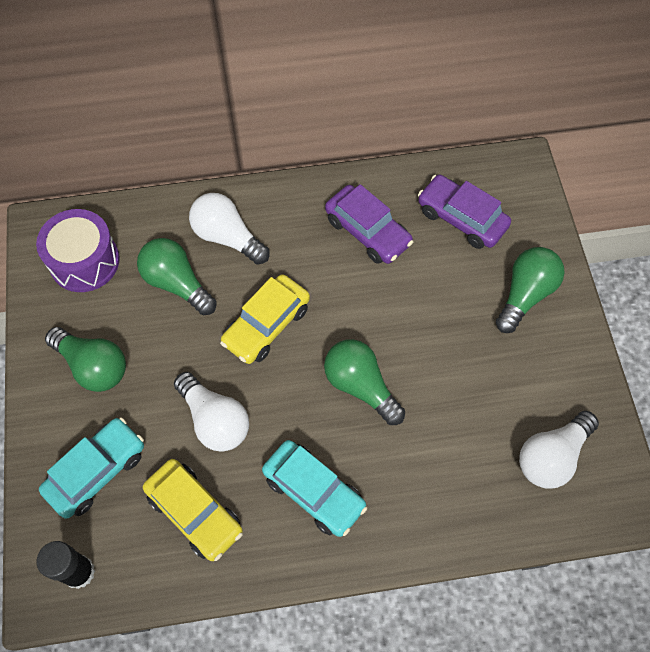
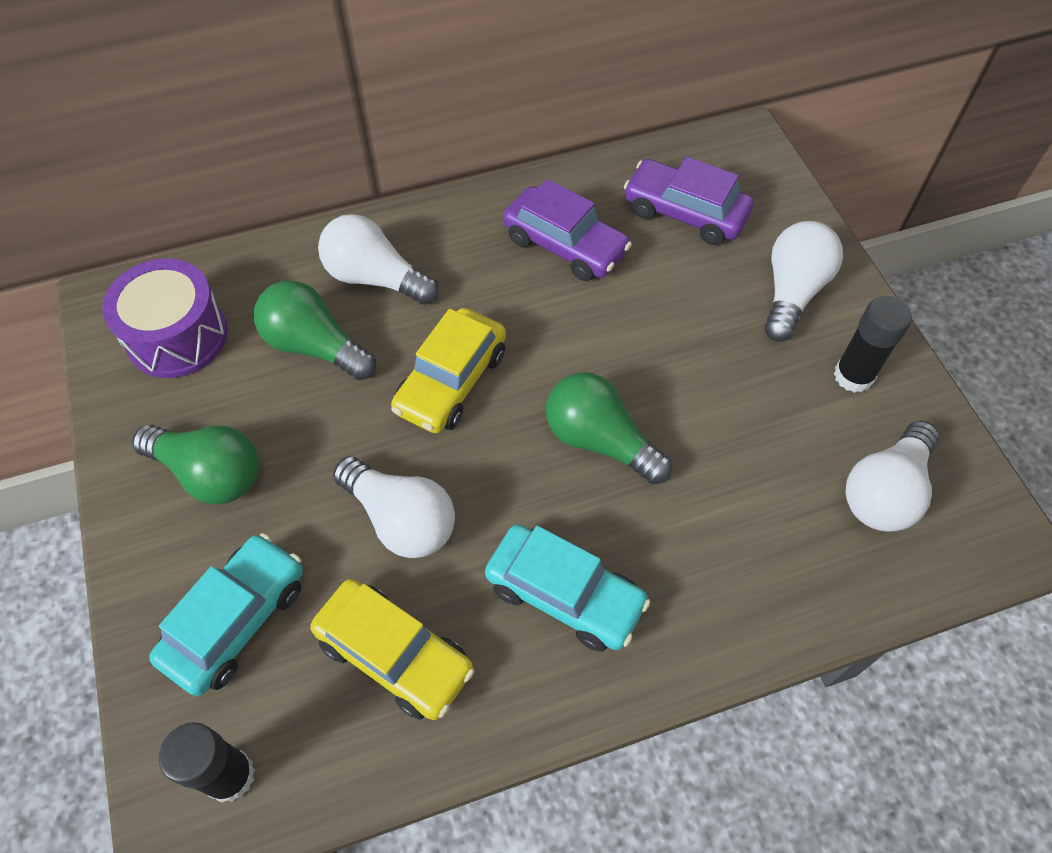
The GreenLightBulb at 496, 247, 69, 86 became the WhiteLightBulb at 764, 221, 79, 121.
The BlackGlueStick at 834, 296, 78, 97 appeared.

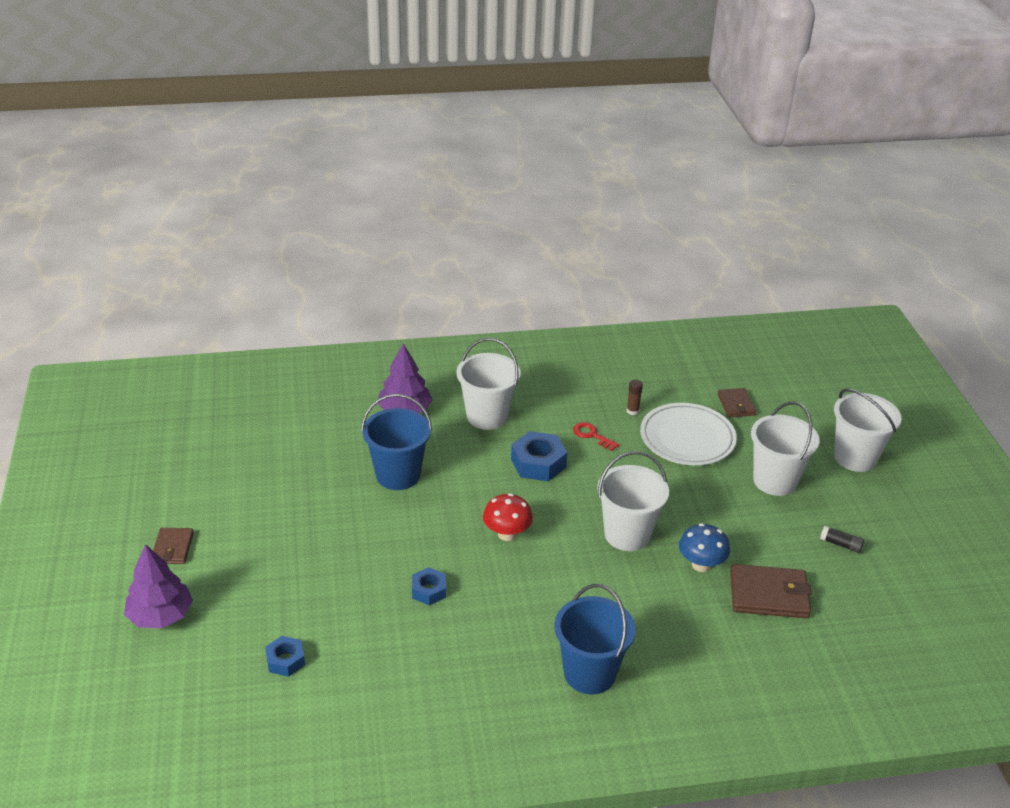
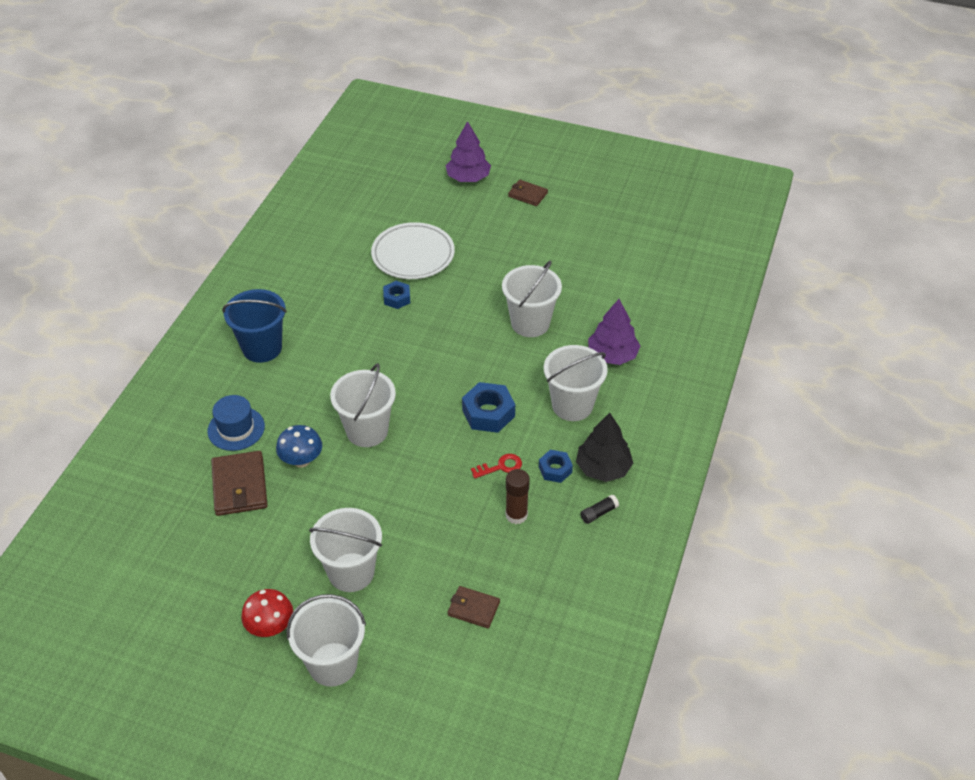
The BlueHat at 207, 395, 58, 56 appeared.
The BrownWallet at 730, 564, 82, 54 turned 45 degrees counterclockwise.
The RedMushroom moved from 483, 493, 50, 48 to 241, 589, 52, 48.
The WhitePlate moved from 640, 403, 97, 62 to 371, 222, 84, 57.
The BlueBucket at 361, 394, 71, 96 became the WhiteBucket at 502, 260, 60, 77.
The BrownGlueStick at 627, 380, 16, 35 changed to 1.61 times the size.
The BlueNut moved from 265, 636, 40, 41 to 539, 450, 34, 33.
The BlackTree at 576, 413, 57, 69 appeared.
The BlackGlueStick moved from 820, 526, 44, 27 to 580, 495, 39, 29.

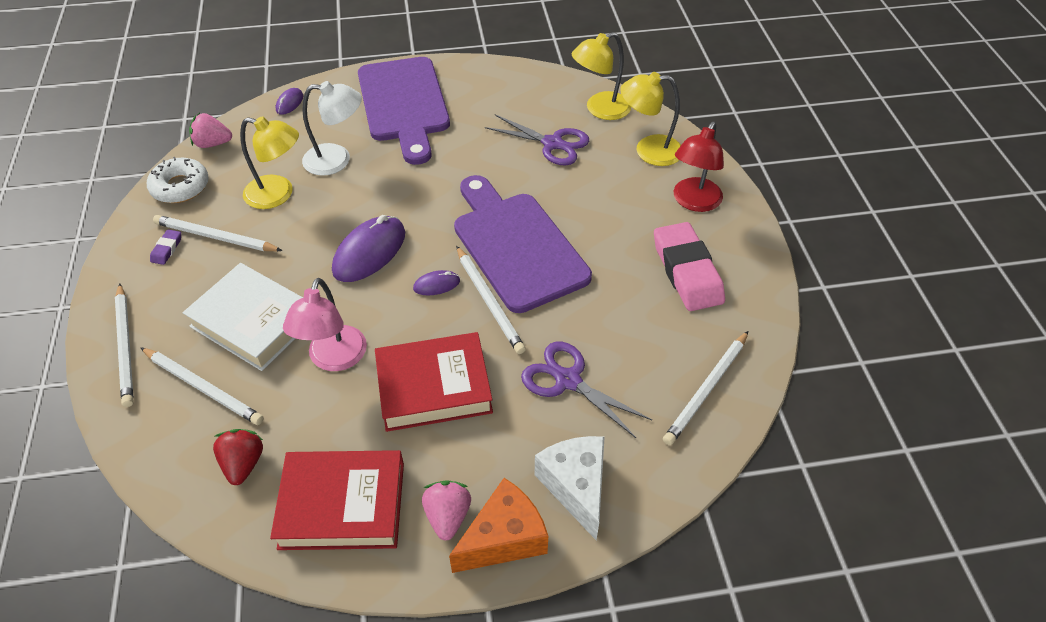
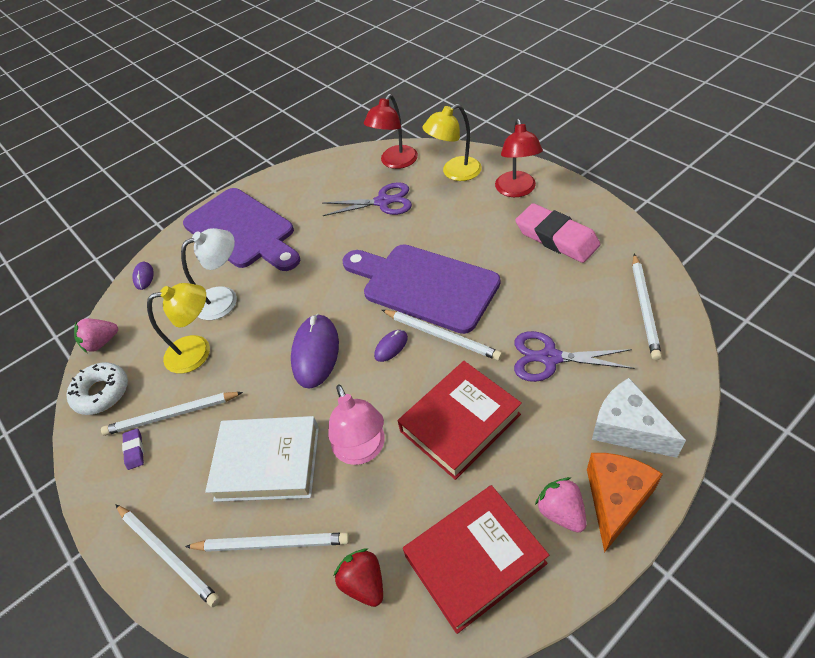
The YellowLamp at 572, 32, 59, 88 became the RedLamp at 364, 94, 54, 75.

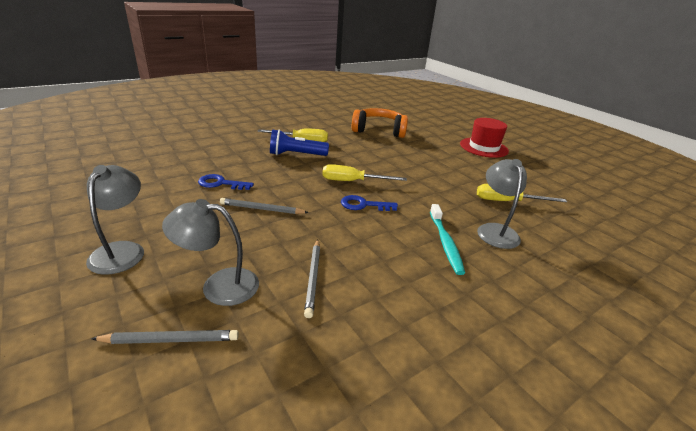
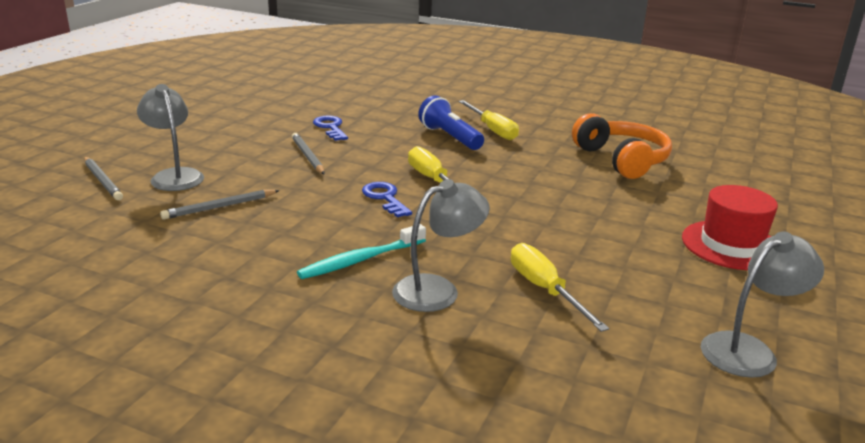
The GreyLamp moved from 86, 165, 58, 110 to 701, 232, 123, 146.

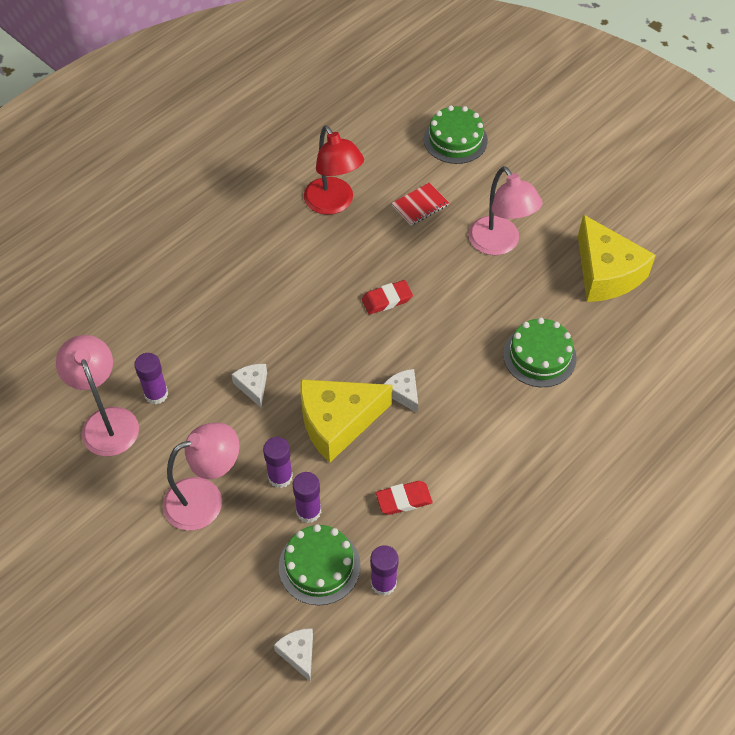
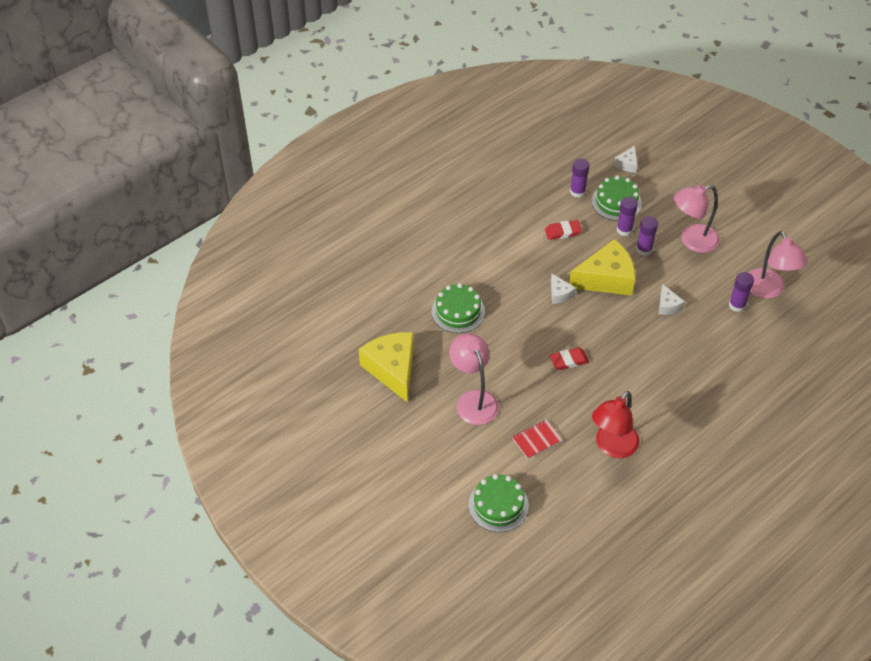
The RedLamp at 304, 125, 60, 90 turned 120 degrees counterclockwise.
The WhiteCheese at 274, 628, 39, 53 turned 45 degrees clockwise.

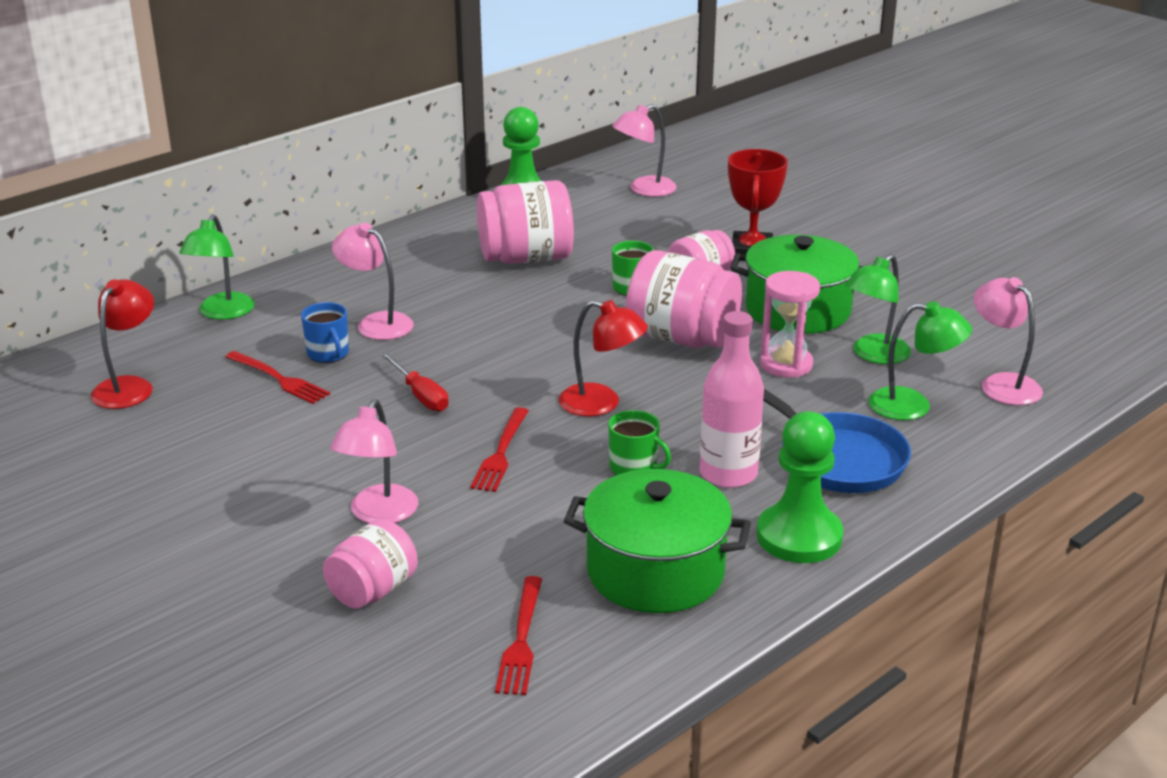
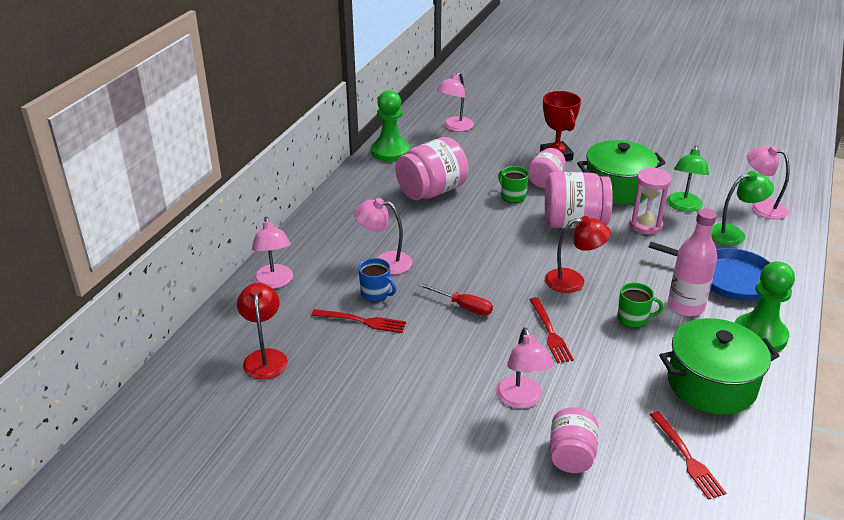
The GreenLamp at 179, 215, 76, 105 became the PinkLamp at 252, 217, 41, 72.

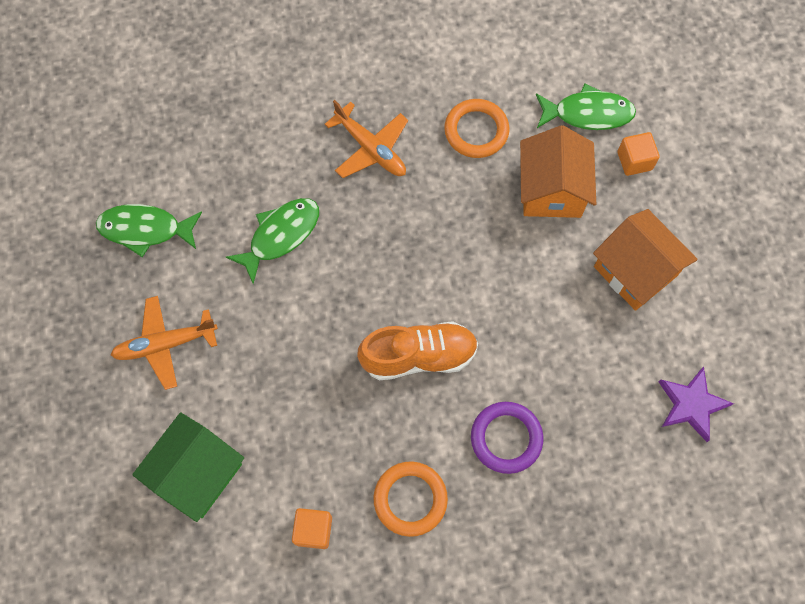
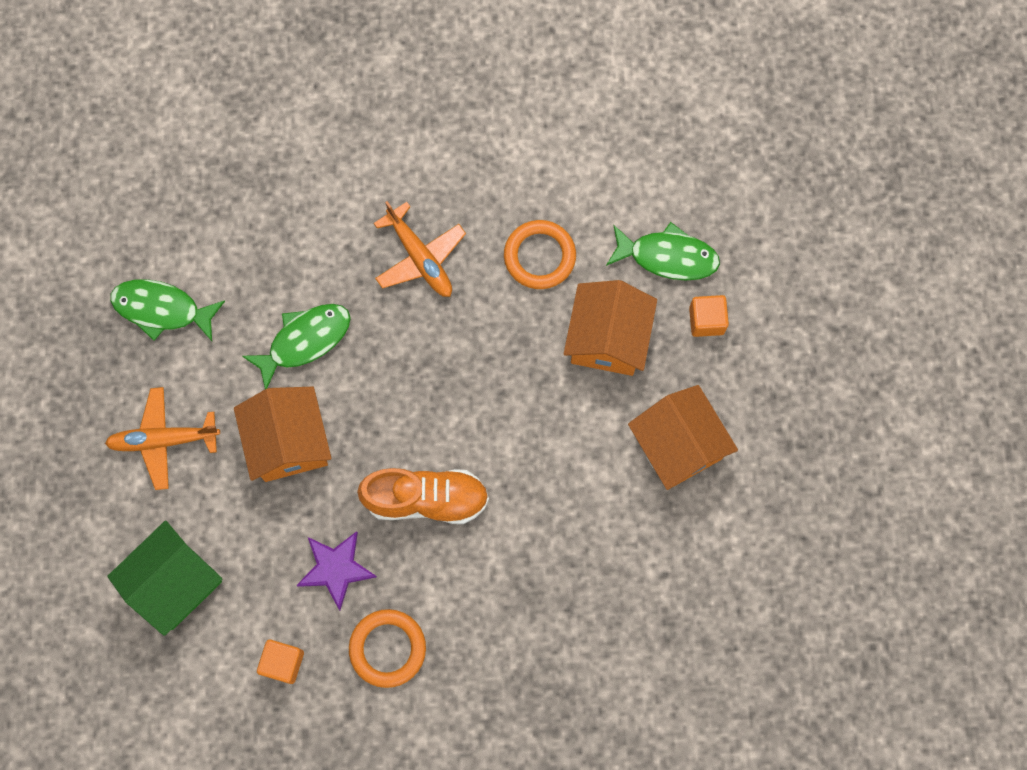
The OrangeHouse at 234, 387, 98, 95 appeared.
The PurpleStar moved from 659, 367, 75, 75 to 296, 531, 81, 79.
The PurpleRing at 471, 402, 72, 72 disappeared.

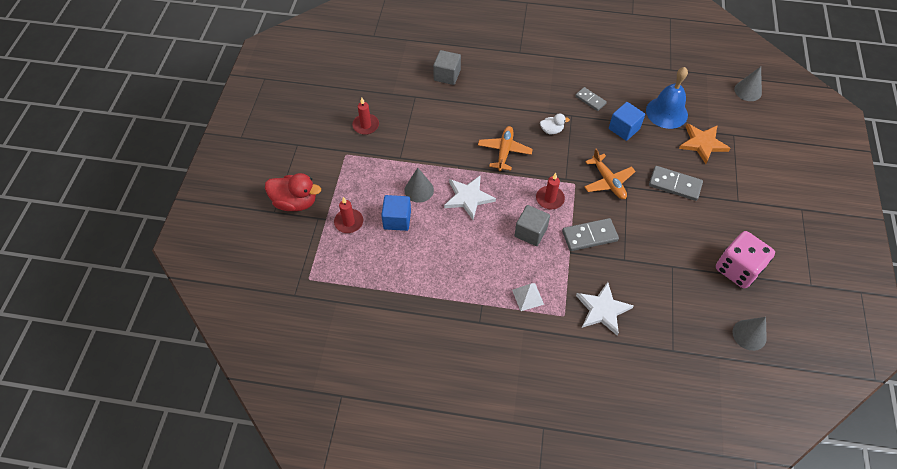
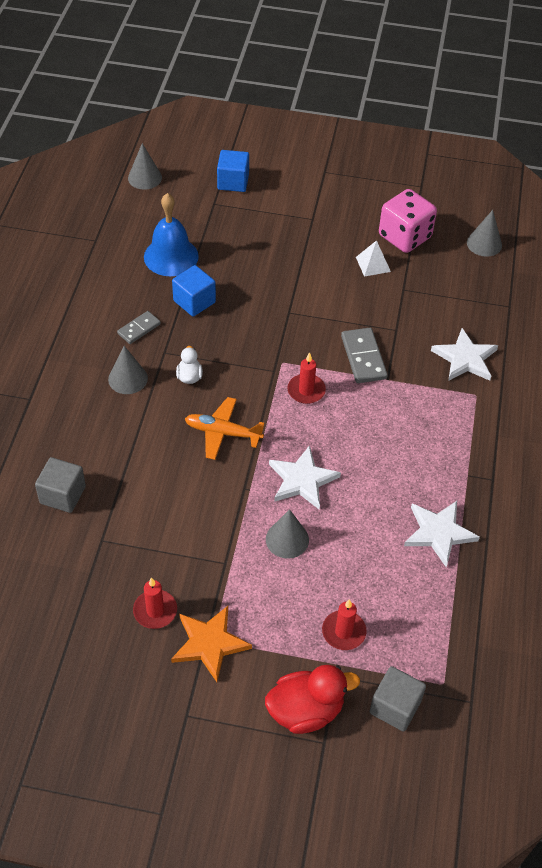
The GreyCone at 108, 346, 40, 48 appeared.
The OrangeStar moved from 679, 124, 52, 40 to 171, 606, 81, 76.
The BlueCube moved from 381, 195, 30, 36 to 217, 150, 32, 42.
The RedDuck at 265, 173, 56, 38 turned 60 degrees clockwise.
The WhitePyramid moved from 512, 283, 32, 28 to 356, 240, 35, 37.
The GreyCube moved from 514, 205, 36, 41 to 369, 666, 57, 66.
The WhiteStar at 404, 501, 76, 66 appeared.
The OrangePlane at 584, 149, 52, 50 disappeared.
The GreyDomino at 649, 166, 54, 35 disappeared.

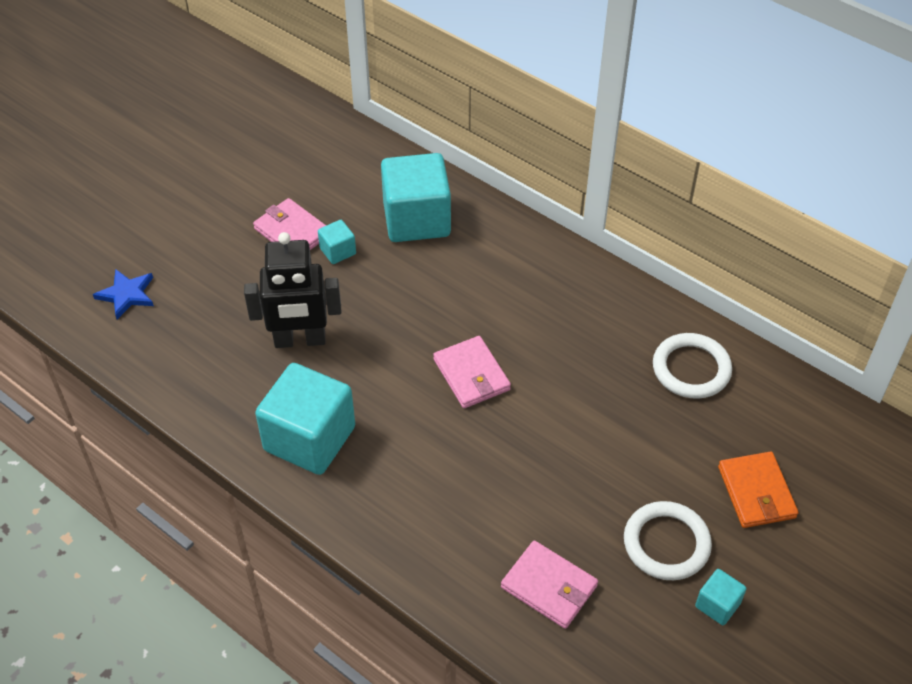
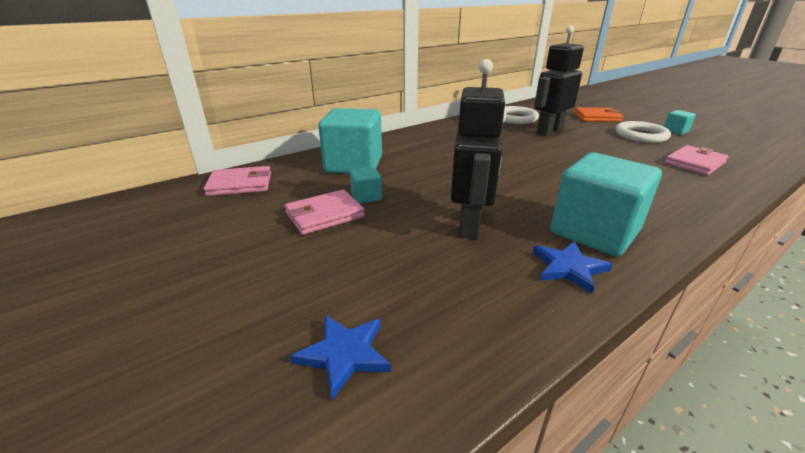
The PinkWallet moved from 433, 336, 78, 72 to 204, 166, 67, 30.
The BlueStar at 533, 241, 79, 53 appeared.
The BlackRobot at 534, 26, 50, 110 appeared.

